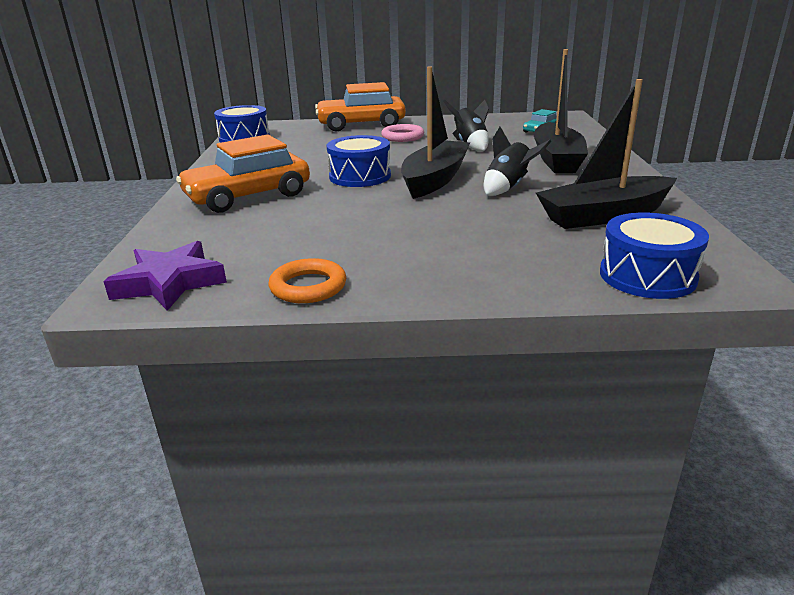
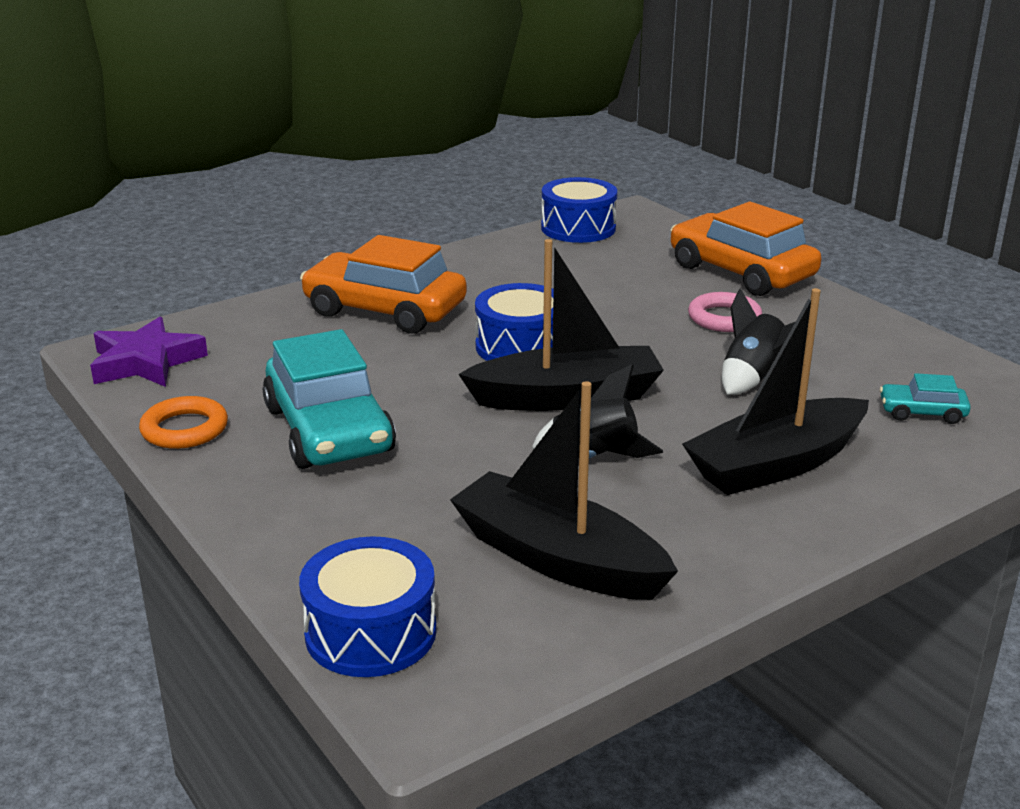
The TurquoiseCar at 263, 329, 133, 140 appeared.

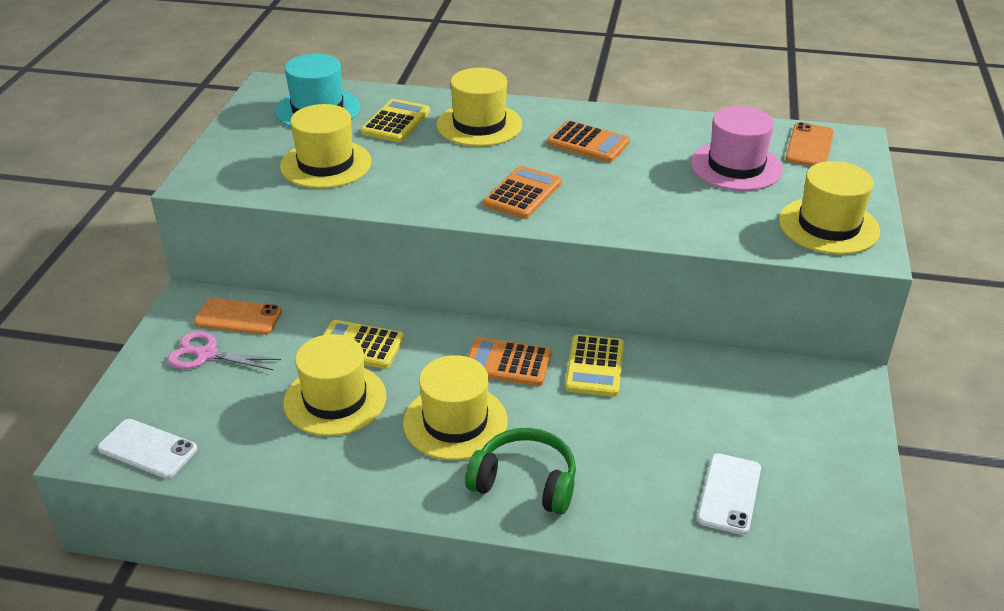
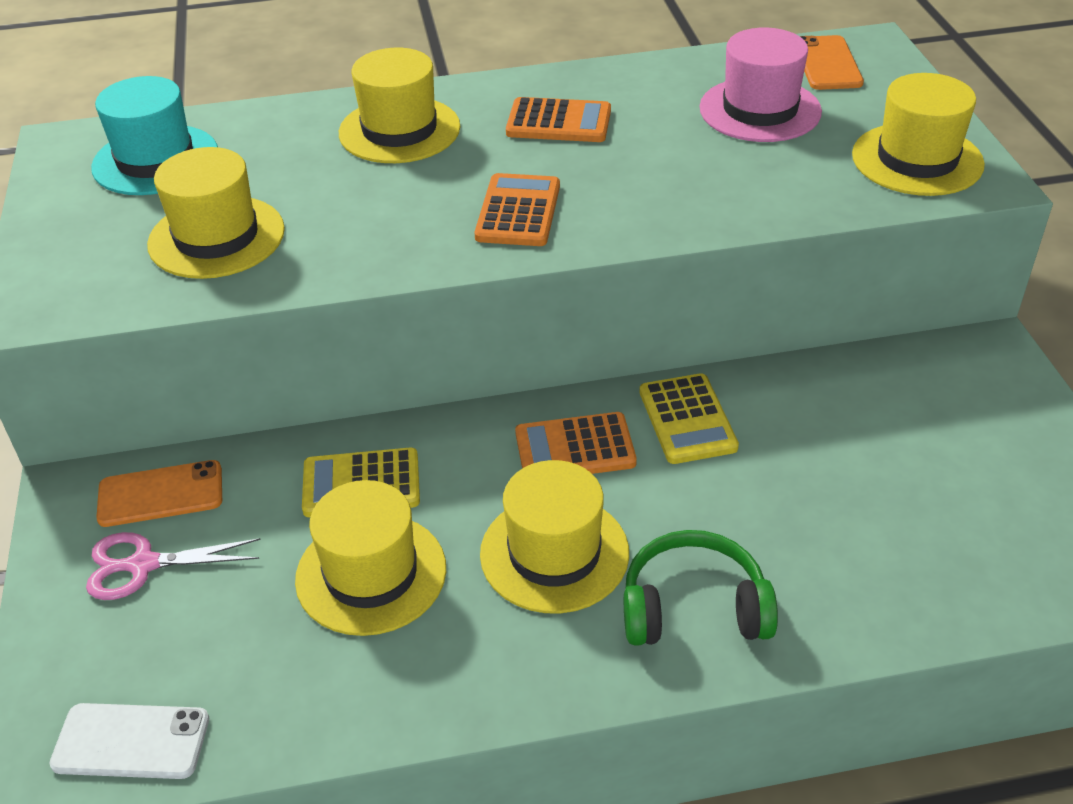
The YellowCalculator at 361, 99, 69, 44 disappeared.
The WhitePhone at 697, 453, 64, 82 disappeared.

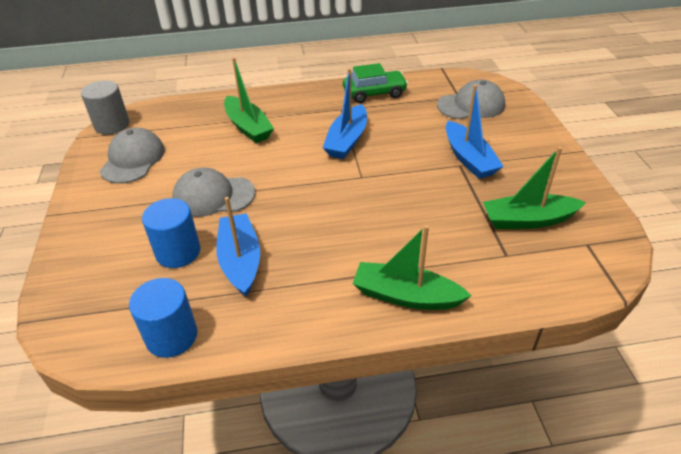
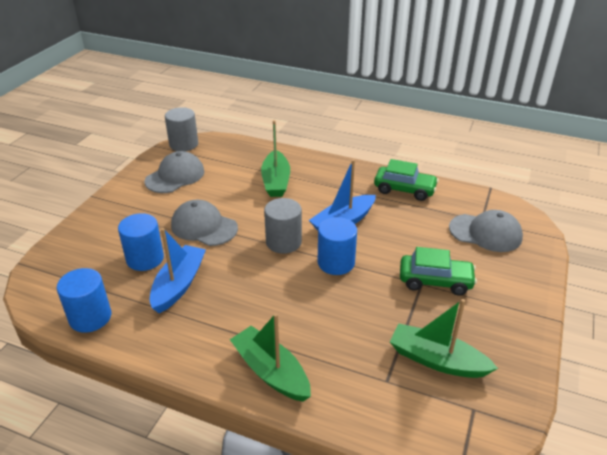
The GreyCylinder at 264, 198, 38, 56 appeared.
The BlueCylinder at 318, 217, 39, 58 appeared.
The BlueBoat at 446, 84, 58, 95 was replaced by the GreenCar at 400, 247, 77, 49.

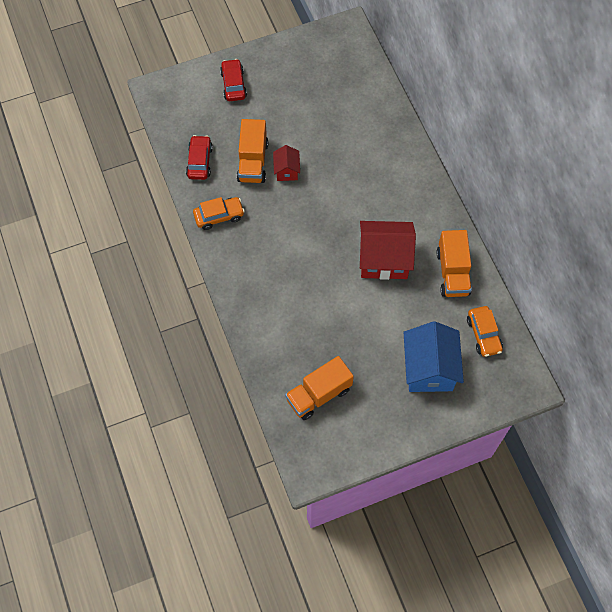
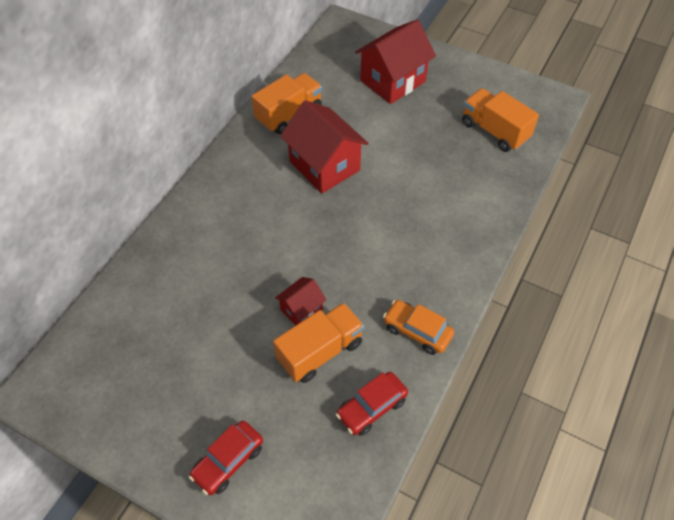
The BlueHouse at 403, 321, 61, 71 became the RedHouse at 355, 19, 81, 85.
The OrangeTruck at 285, 356, 69, 64 turned 150 degrees counterclockwise.
The OrangeCar at 467, 306, 36, 51 disappeared.

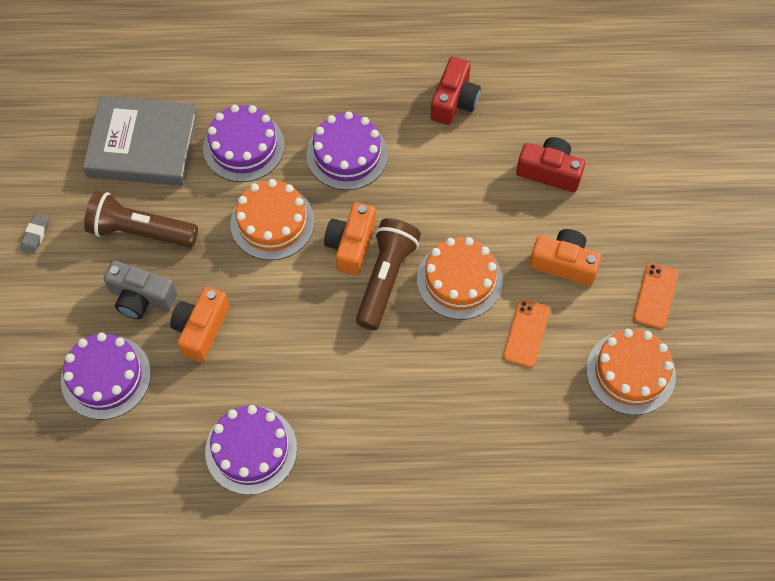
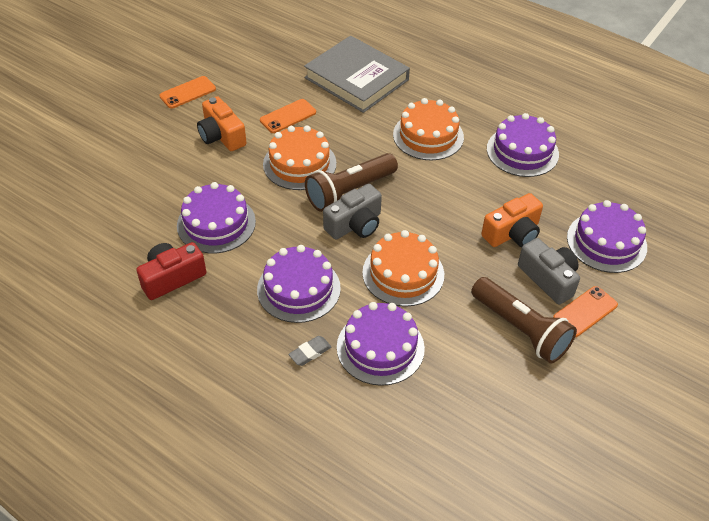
The PurpleCake at 177, 182, 79, 71 appeared.
The GreyEraser moved from 20, 213, 29, 41 to 288, 336, 43, 30.
The GreyBook moved from 83, 96, 115, 90 to 304, 36, 106, 77.
The OrangeCamera at 324, 202, 52, 73 became the GreyCamera at 323, 184, 59, 56.
The OrangeCake moved from 586, 329, 90, 86 to 393, 98, 71, 62.
The OrangePhone at 553, 286, 65, 51 appeared.
The RedCamera at 516, 137, 69, 55 disappeared.

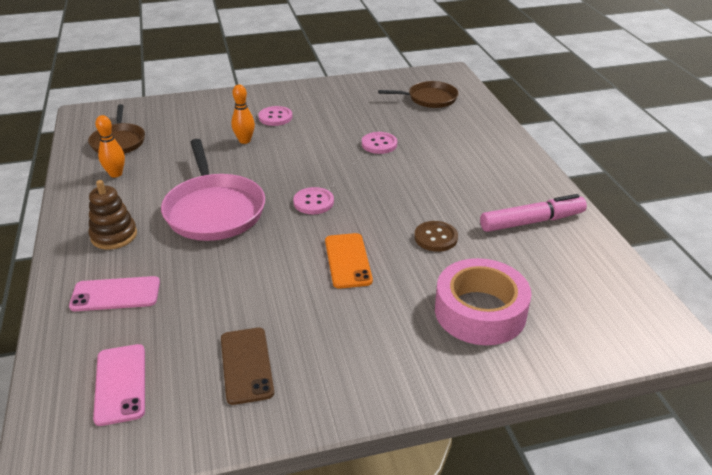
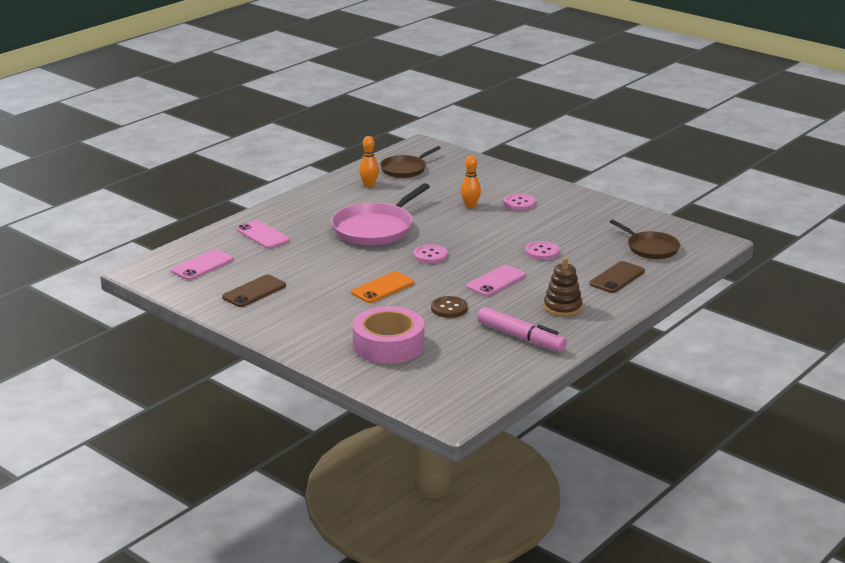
The PinkPhone at 466, 265, 60, 32 appeared.
The BrownStackingToy moved from 89, 180, 48, 70 to 544, 257, 39, 60.
The BrownPhone at 589, 261, 56, 32 appeared.

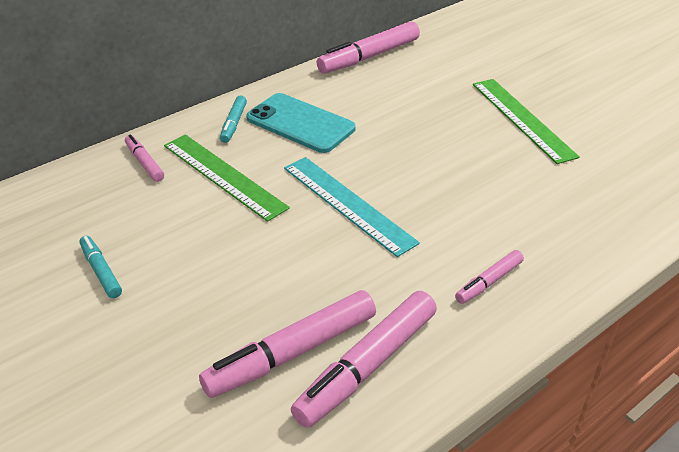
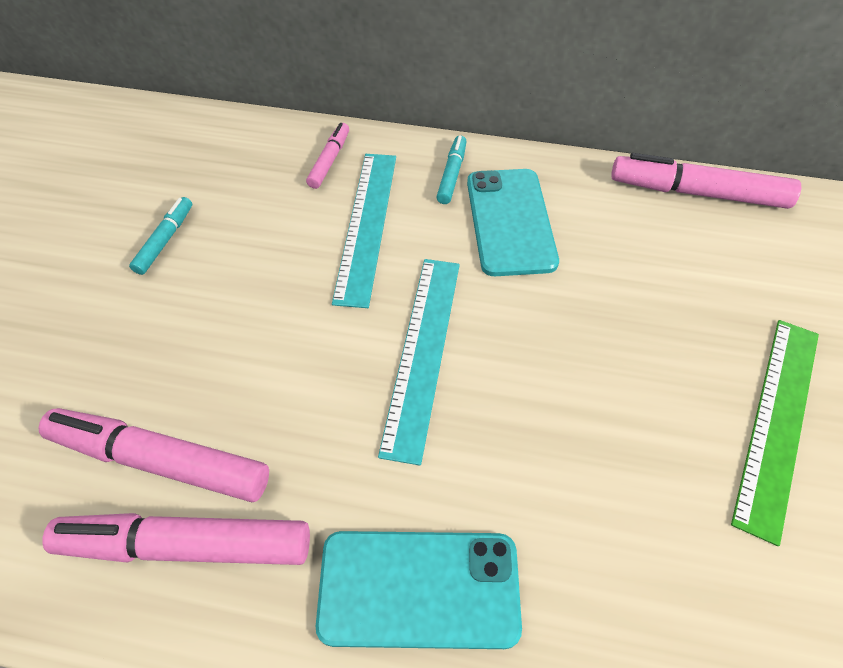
The PinkMarker at 455, 250, 69, 54 was replaced by the TurquoisePhone at 316, 531, 206, 118.
The GreenRuler at 164, 135, 126, 87 became the TurquoiseRuler at 332, 154, 64, 154.
The TurquoiseMarker at 220, 95, 27, 48 turned 135 degrees clockwise.

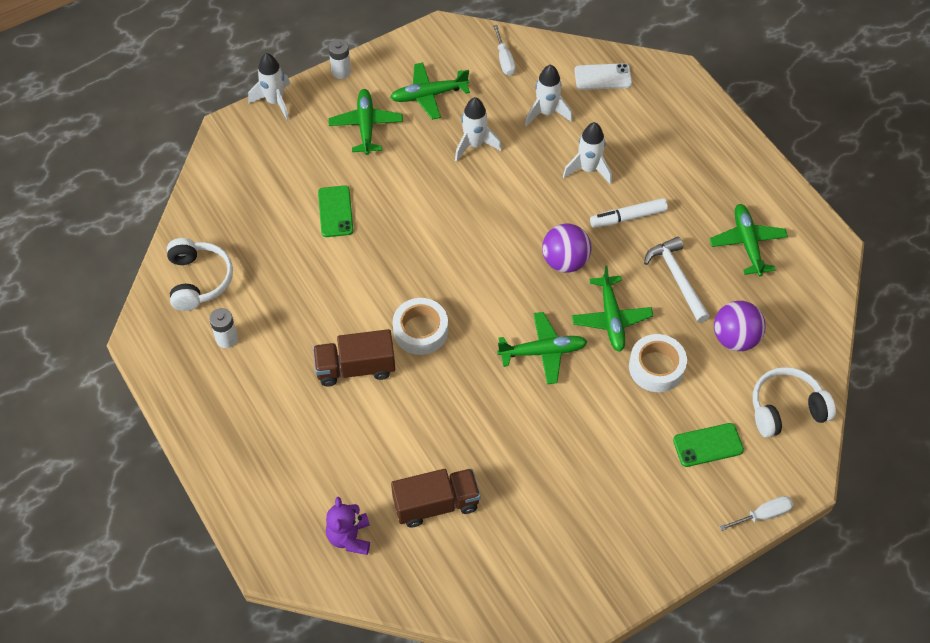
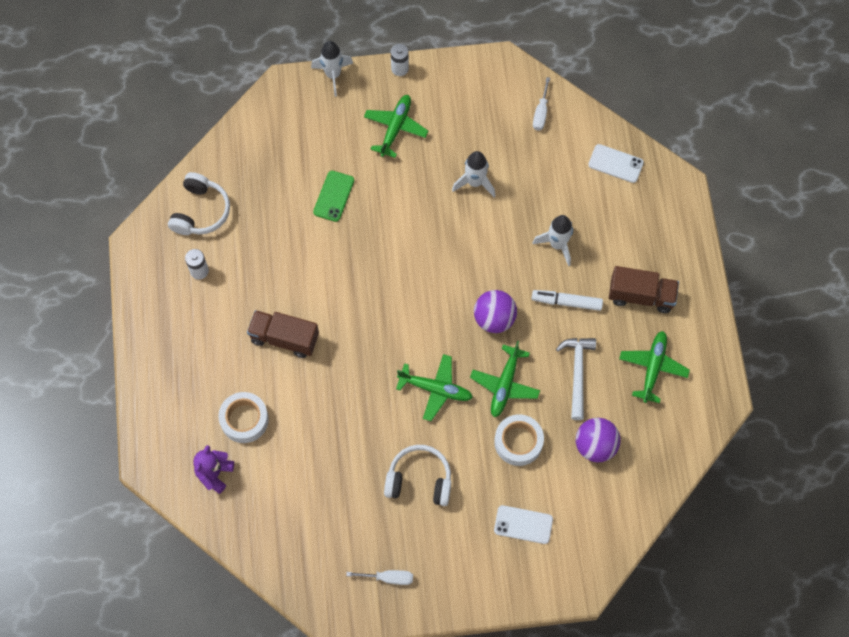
The WhiteTape moved from 393, 298, 55, 57 to 218, 392, 51, 51.
The WhiteScrewdriver moved from 719, 496, 74, 35 to 346, 570, 67, 15.
The WhiteHeadphones moved from 753, 367, 83, 71 to 384, 445, 67, 61.
The GreenPhone at 673, 423, 71, 44 became the WhitePhone at 494, 505, 59, 39.
The BrownTruck moved from 391, 468, 89, 60 to 609, 266, 70, 47.
The GreenPlane at 390, 63, 80, 57 disappeared.
The WhiteRocket at 525, 64, 48, 63 disappeared.

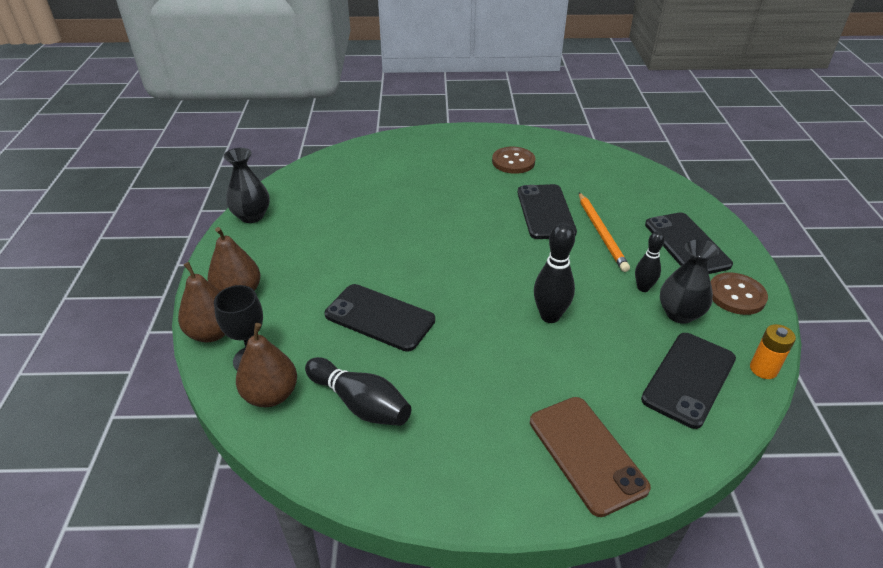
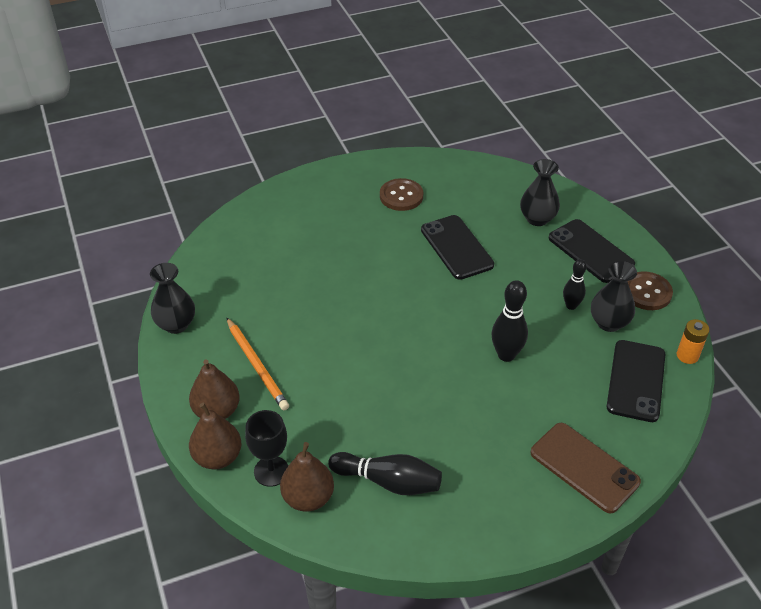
The OrangePencil moved from 579, 192, 51, 80 to 226, 317, 63, 93.
The BlackVase at 520, 159, 40, 67 appeared.
The BlackPhone at 325, 284, 110, 68 disappeared.

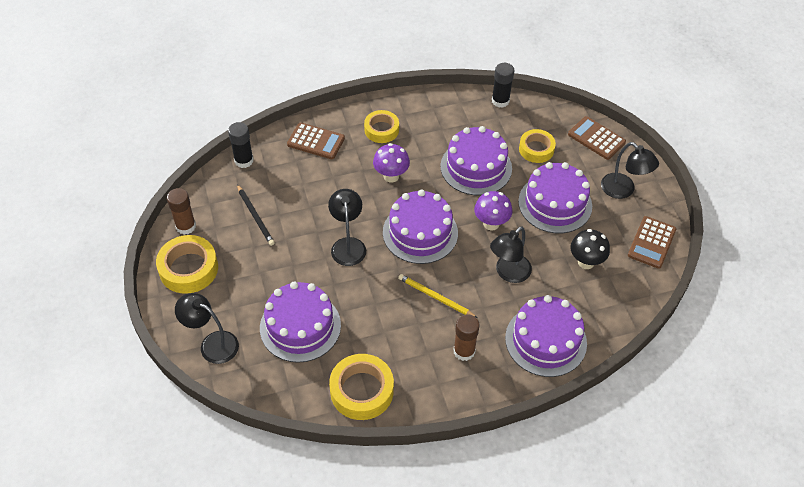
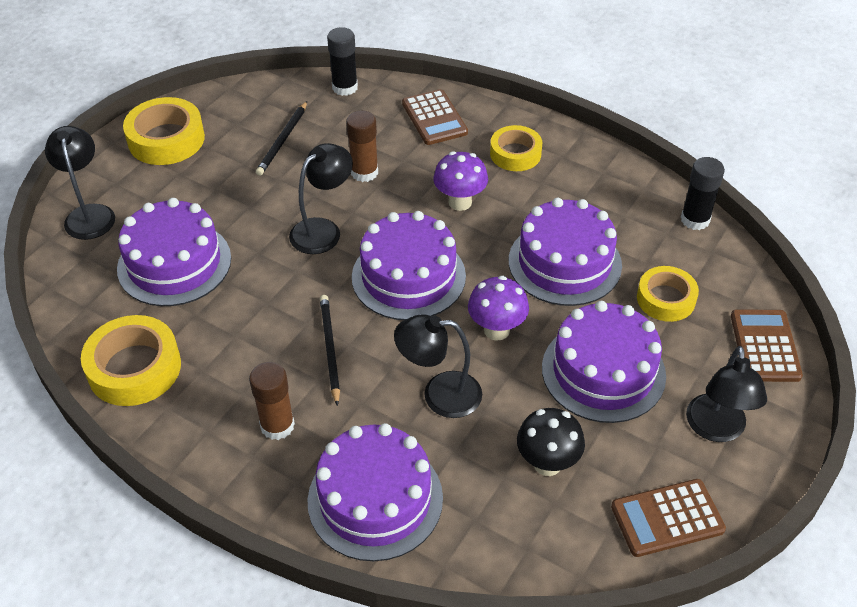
The YellowPencil at 398, 274, 79, 44 became the BlackPencil at 320, 295, 20, 111.
The BrownGlueStick moved from 167, 188, 29, 47 to 346, 111, 32, 71.

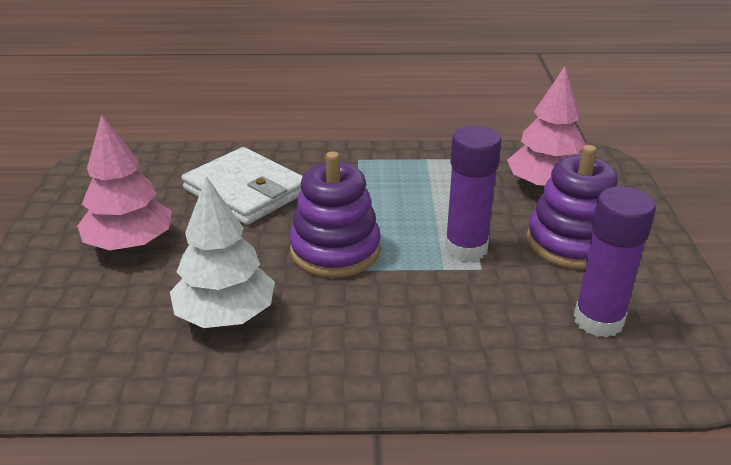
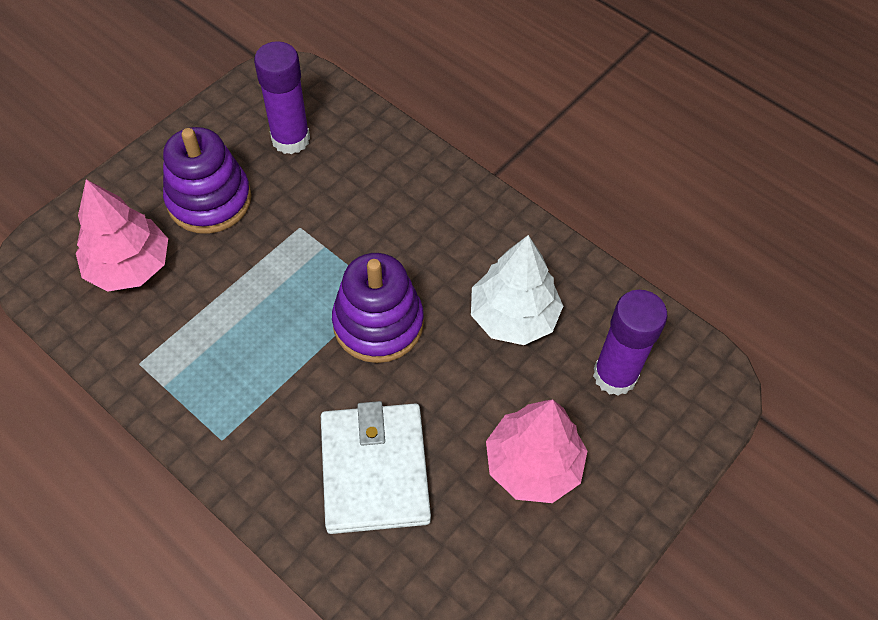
The PurpleGlueStick moved from 445, 126, 56, 136 to 593, 290, 74, 106.

